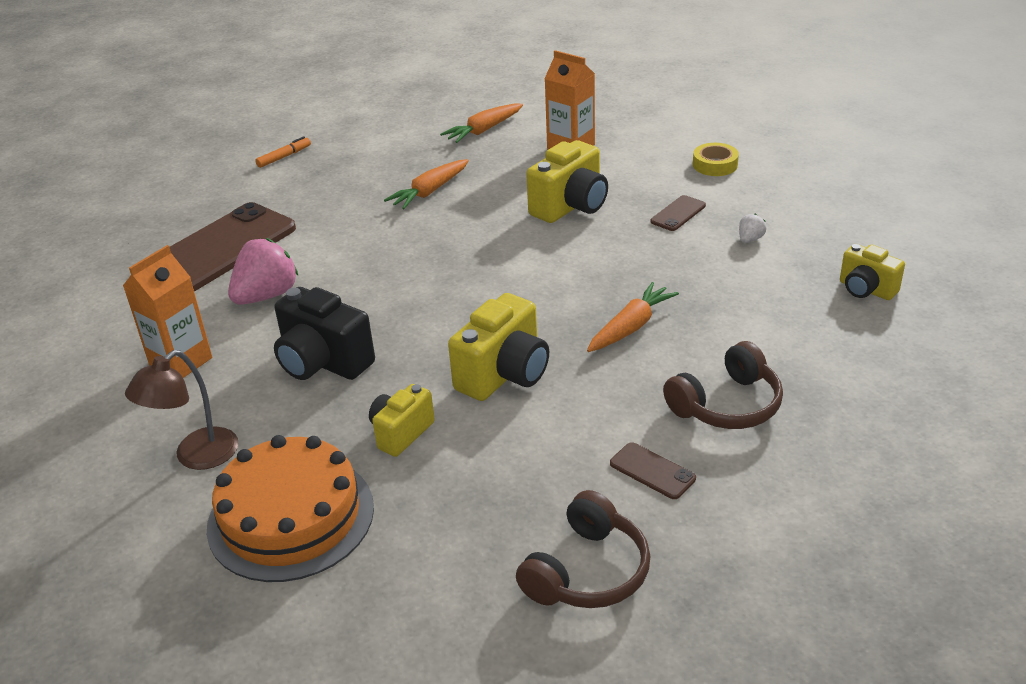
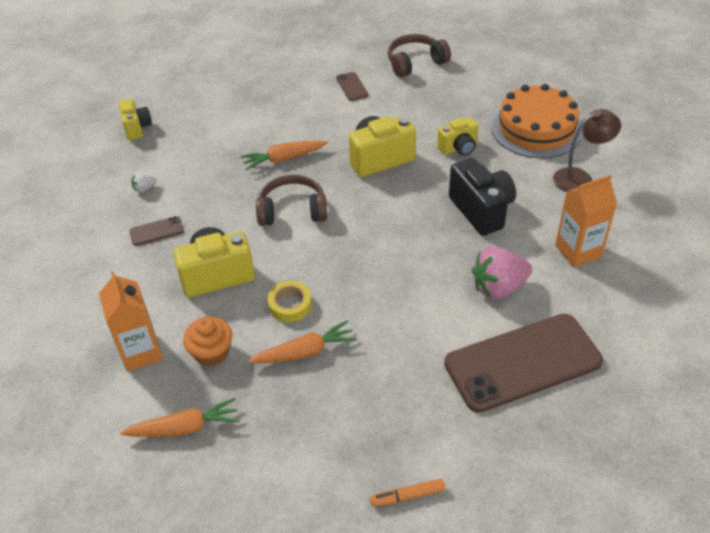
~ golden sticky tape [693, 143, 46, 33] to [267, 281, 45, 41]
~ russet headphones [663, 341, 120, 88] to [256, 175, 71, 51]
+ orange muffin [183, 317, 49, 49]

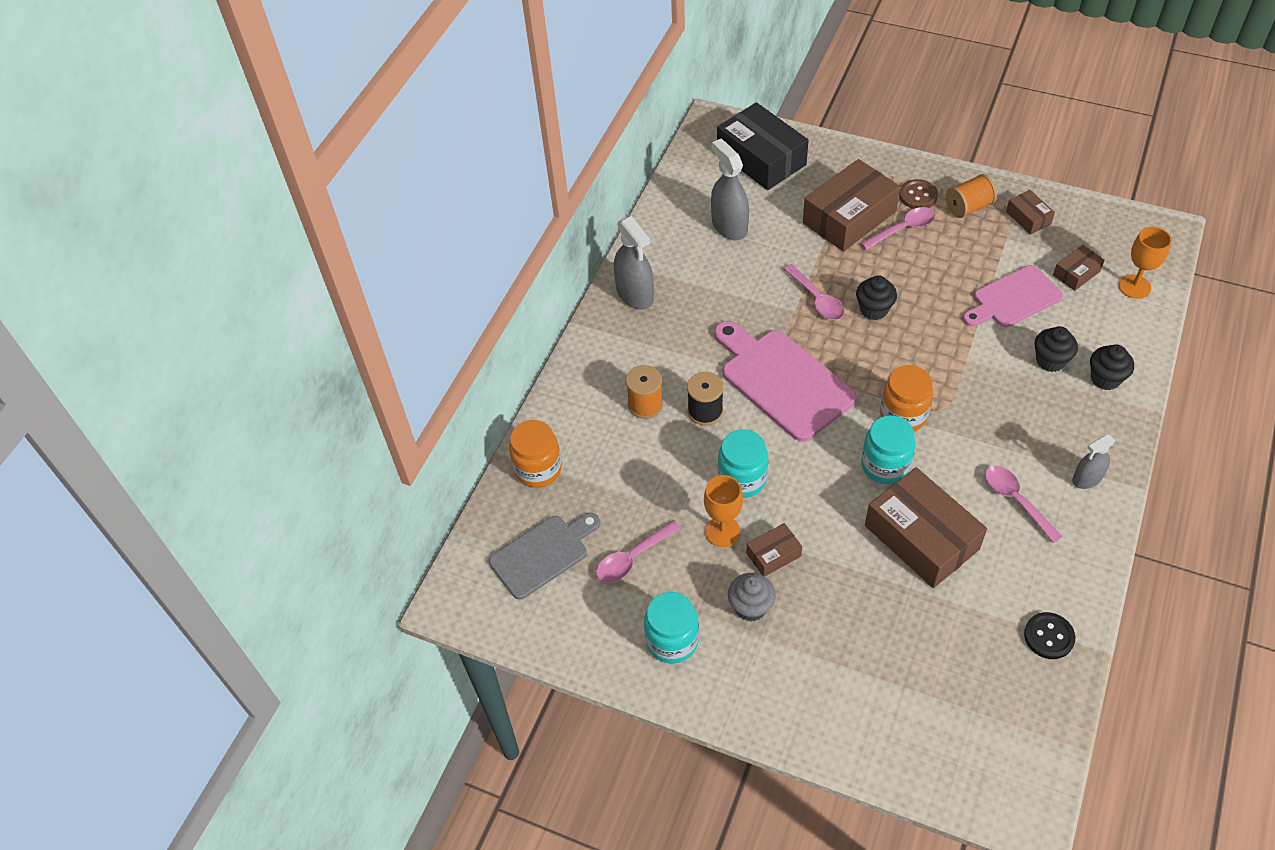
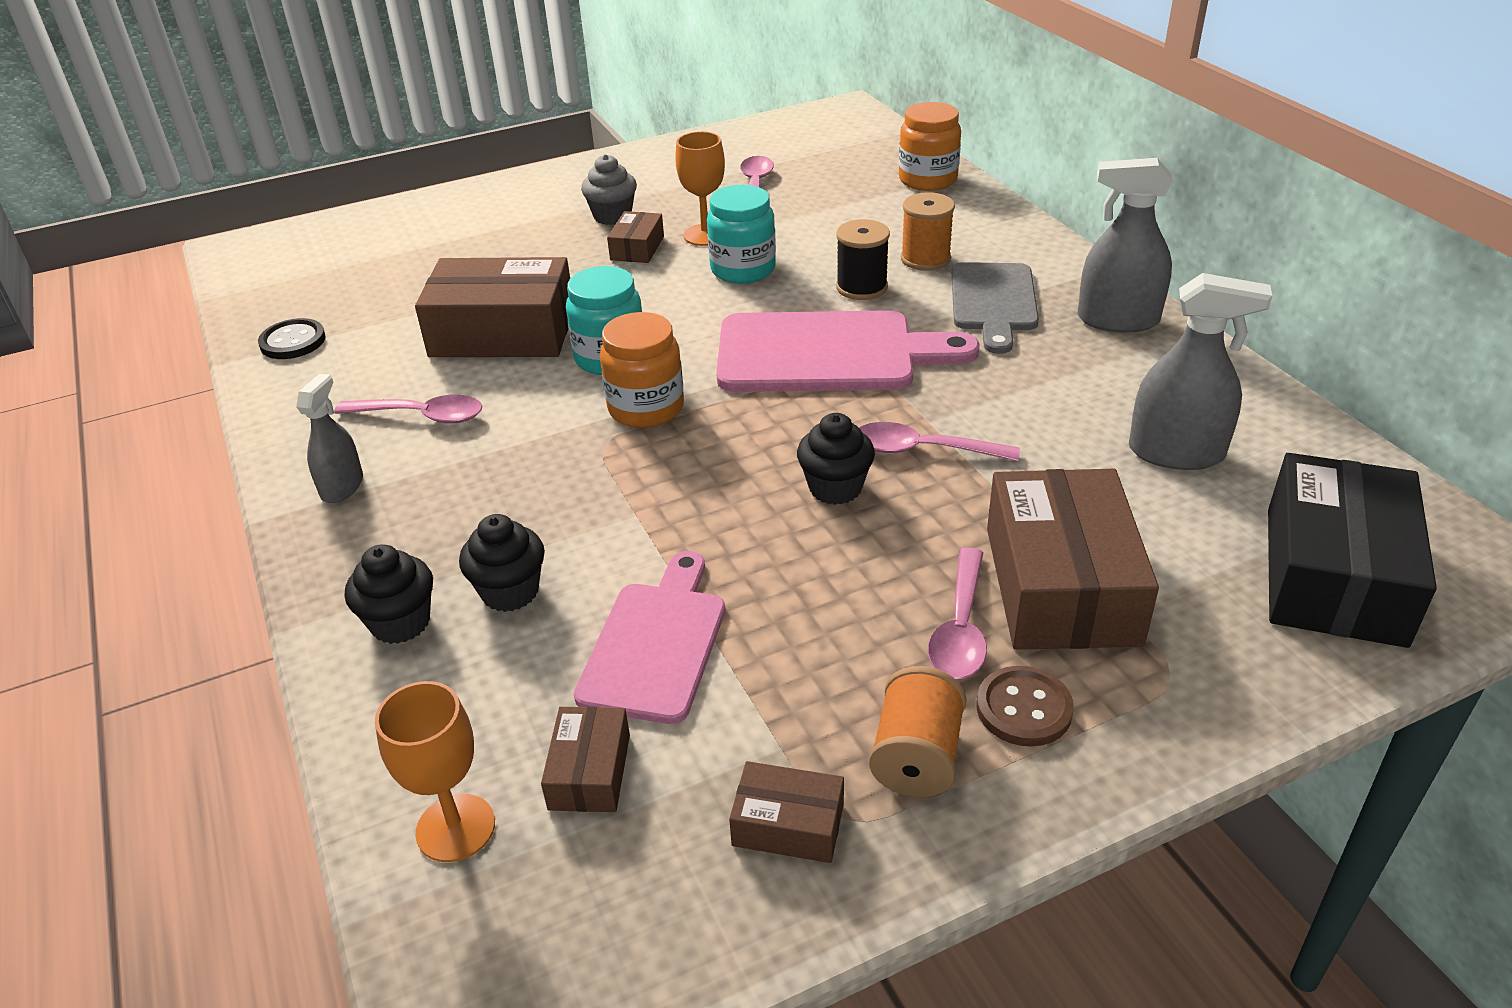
~ black package [717, 102, 92, 88] = [1268, 453, 169, 195] 75 degrees counterclockwise
~ ash-grey bread board [489, 513, 111, 87] to [952, 262, 87, 92]
- teal preserve jar [644, 592, 55, 71]

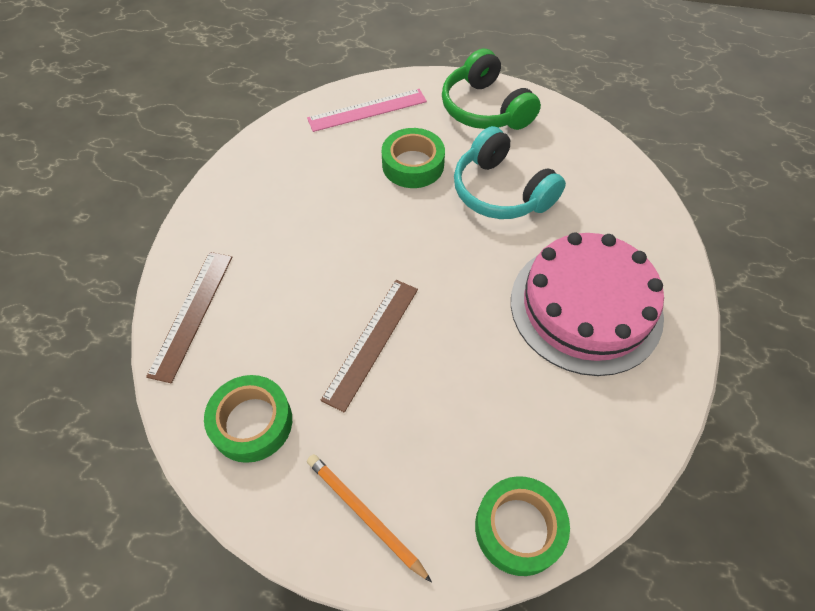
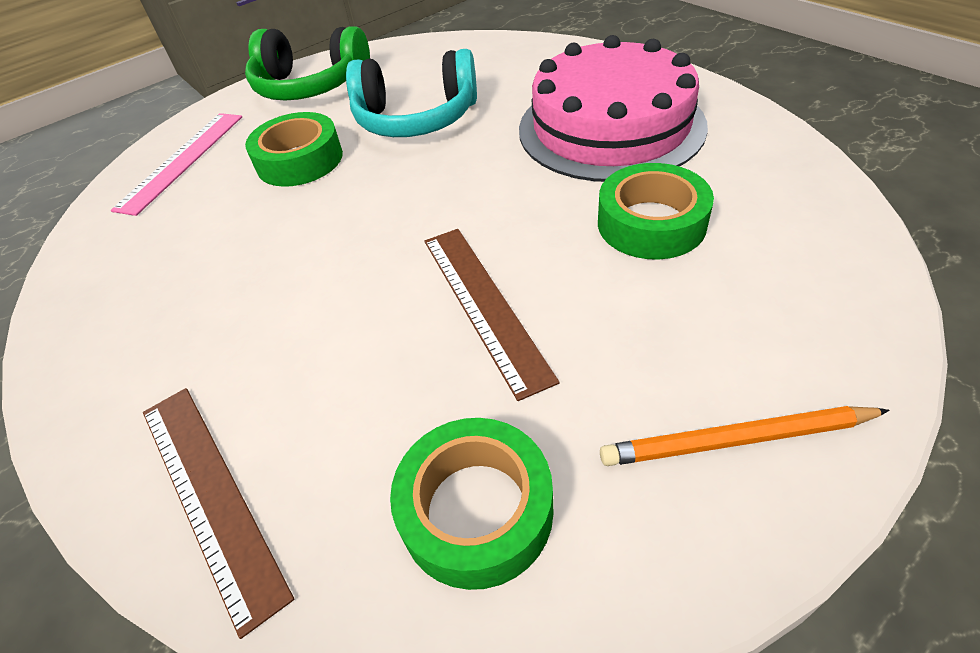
~ green sticky tape [475, 476, 95, 100] to [598, 163, 116, 97]

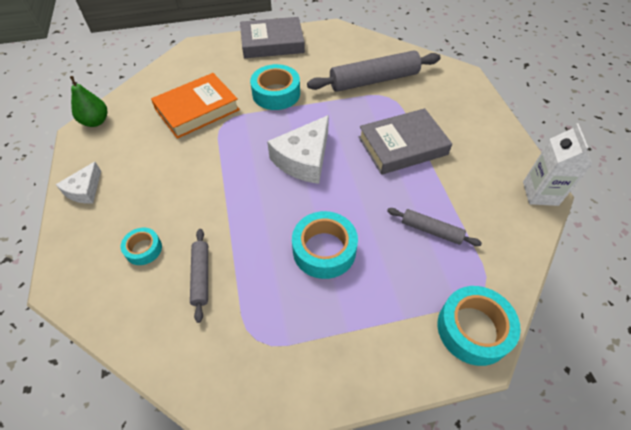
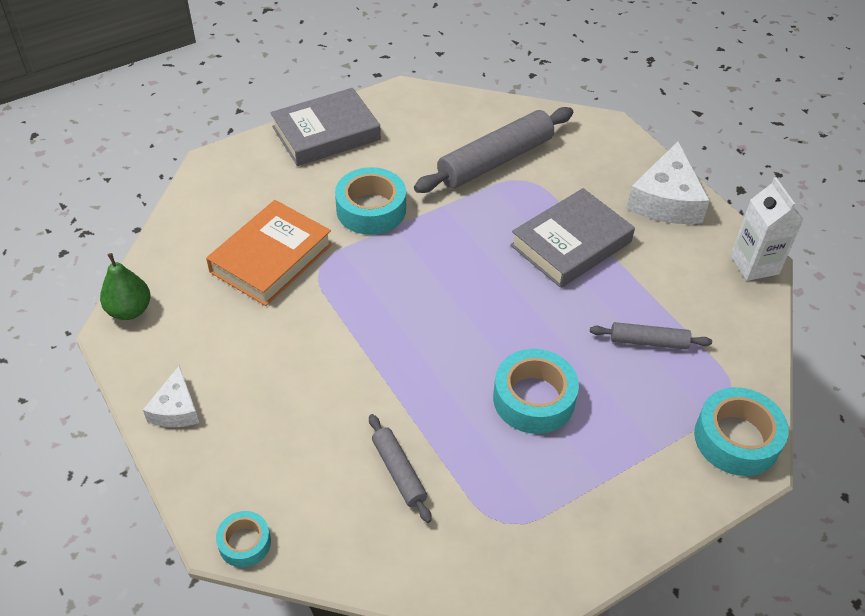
~ white cheese [267, 115, 62, 69] to [626, 141, 84, 83]
~ teal sticky tape [121, 227, 41, 38] to [216, 511, 55, 56]

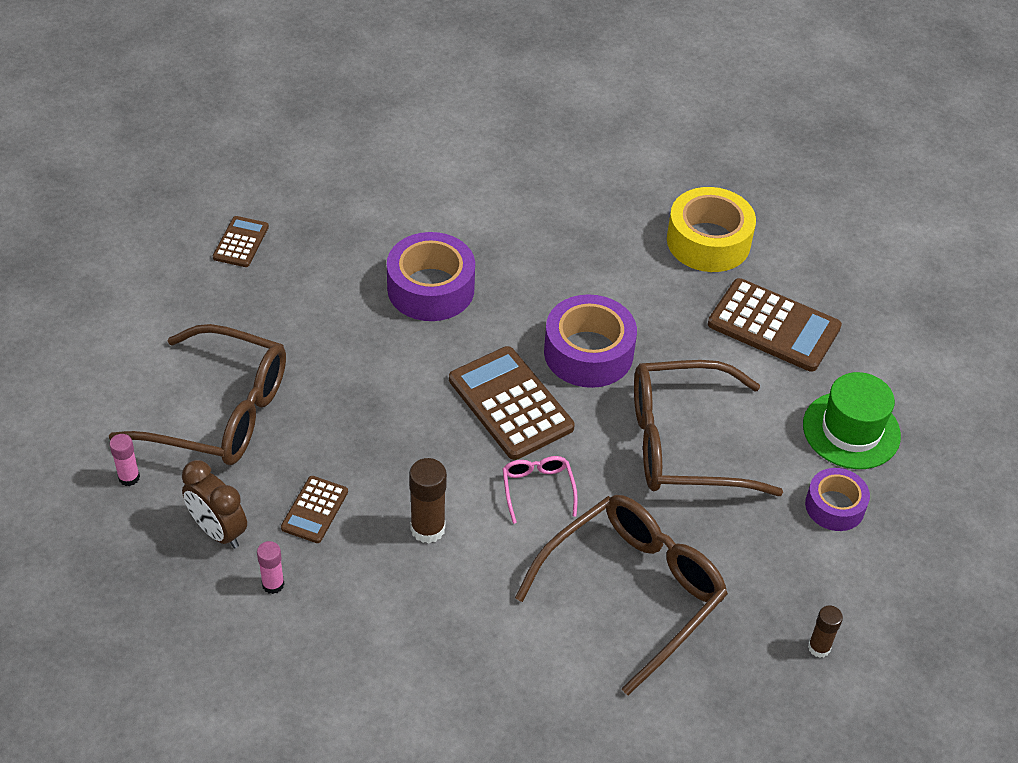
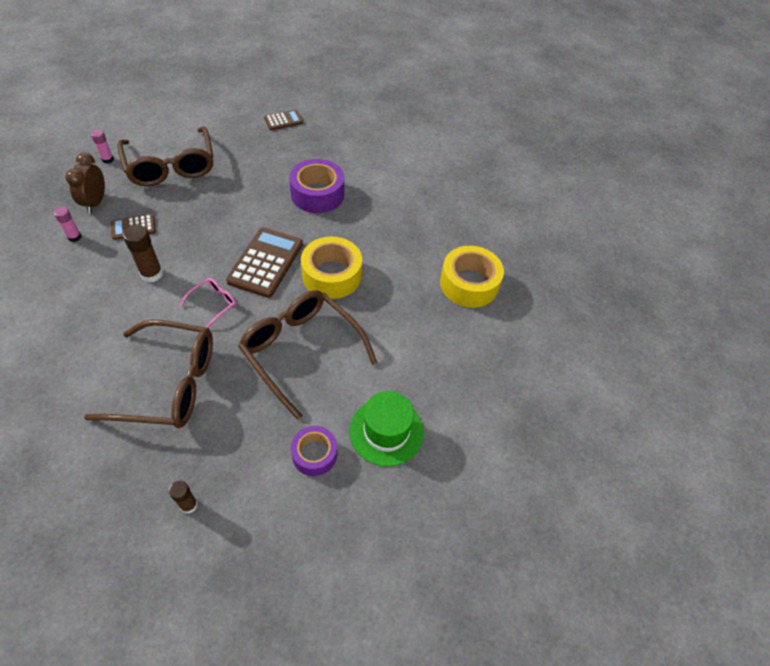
- russet pocket calculator [708, 278, 134, 94]
~ purple sticky tape [544, 294, 93, 94] to golden sticky tape [301, 237, 61, 62]

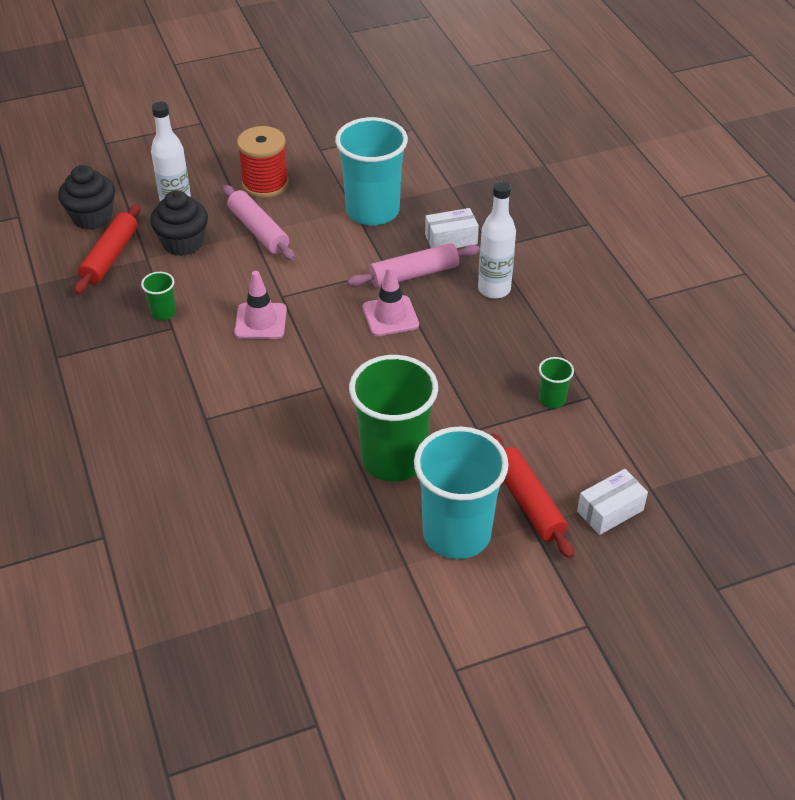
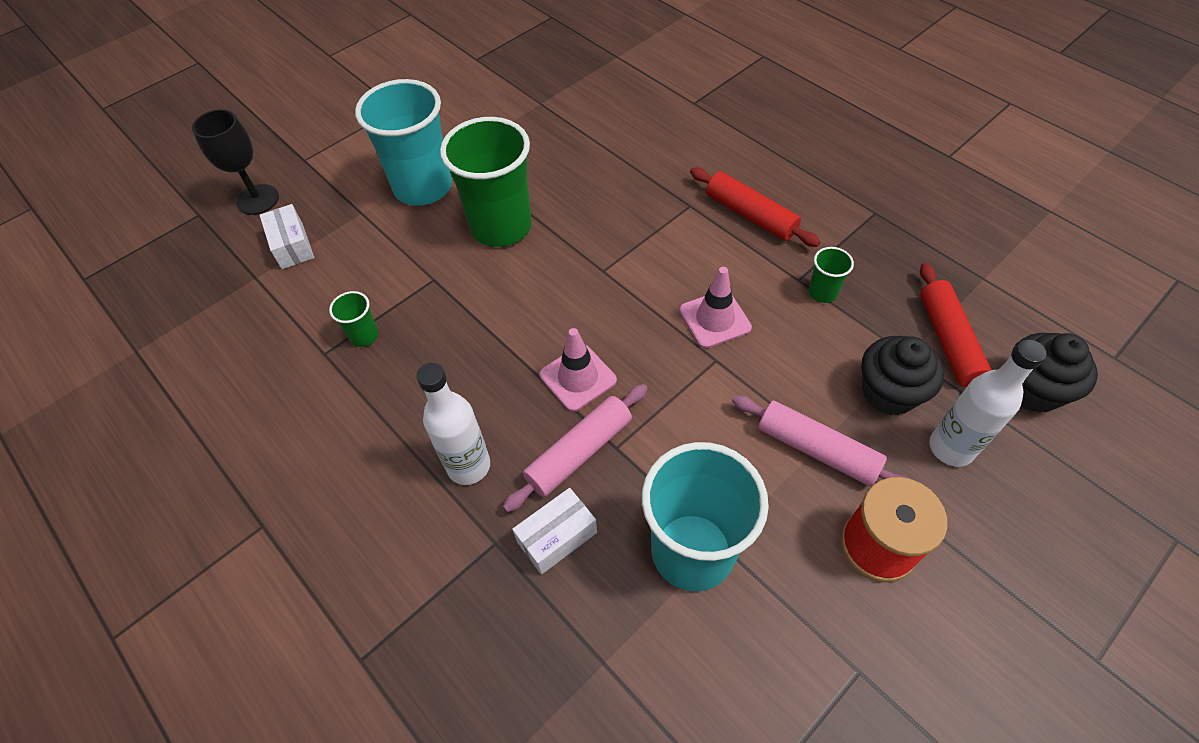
~ red dough roller [490, 433, 84, 125] to [690, 167, 130, 80]
~ white package [577, 469, 71, 66] = [260, 204, 54, 65] 60 degrees counterclockwise
+ black chalice [192, 109, 87, 106]

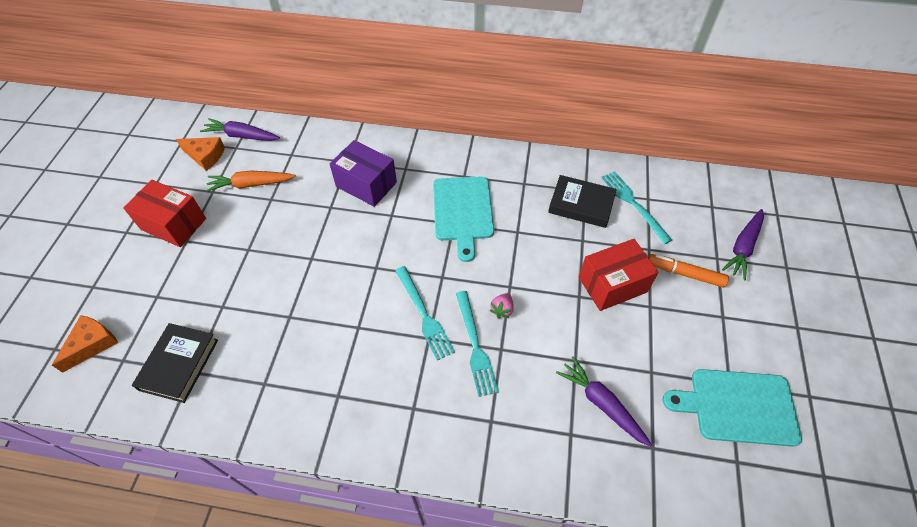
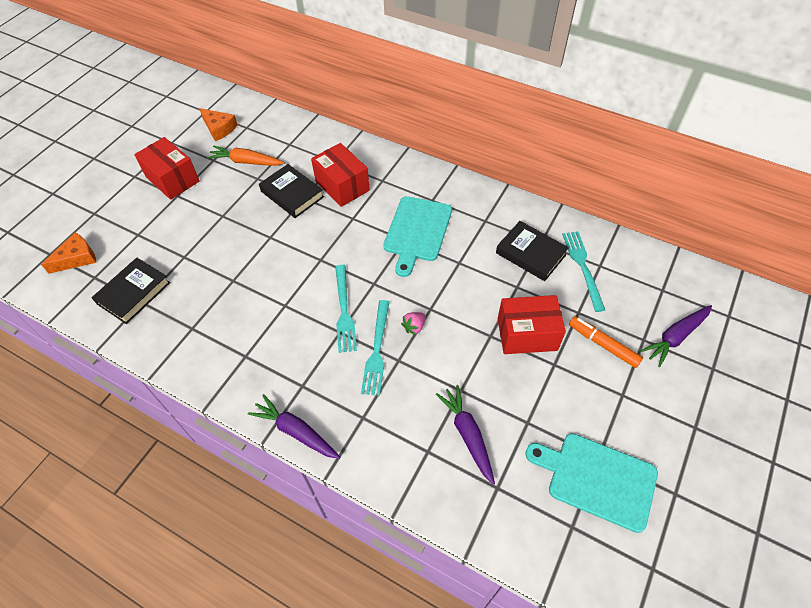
~ purple root vegetable [200, 118, 80, 23] to [248, 394, 92, 65]
~ purple package [330, 140, 67, 67] to red package [311, 143, 59, 64]
+ black hardback [259, 164, 65, 54]

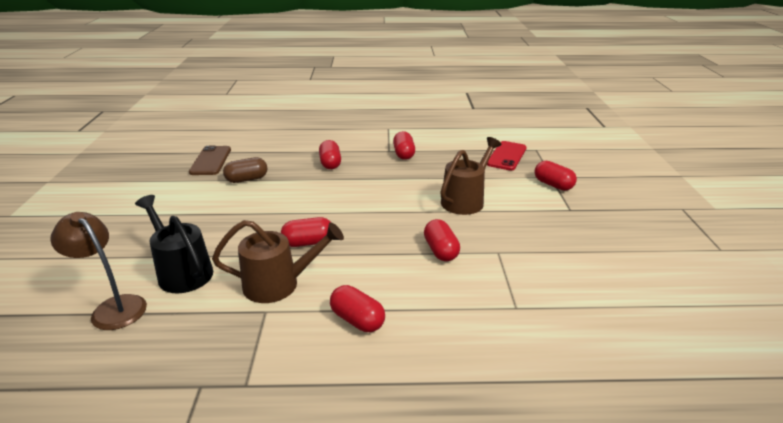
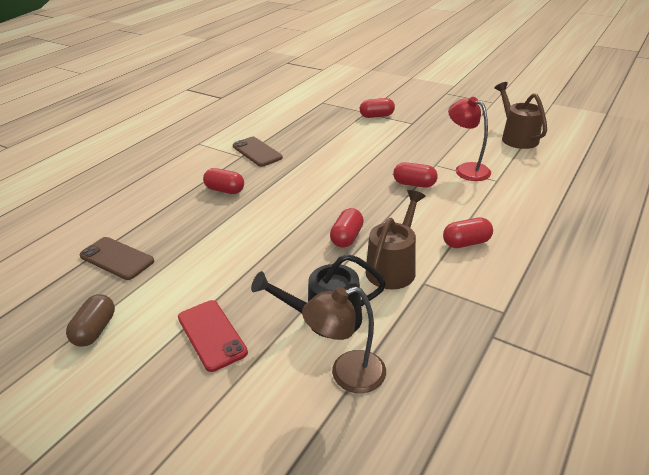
~ red capsule [393, 131, 22, 29] to russet smartphone [233, 137, 50, 30]
~ russet watering can [440, 137, 62, 78] to [495, 82, 52, 67]
~ red smartphone [487, 141, 40, 30] to [178, 300, 70, 72]
~ russet capsule [223, 157, 45, 26] to [66, 294, 49, 53]
+ red desk lamp [448, 97, 43, 84]

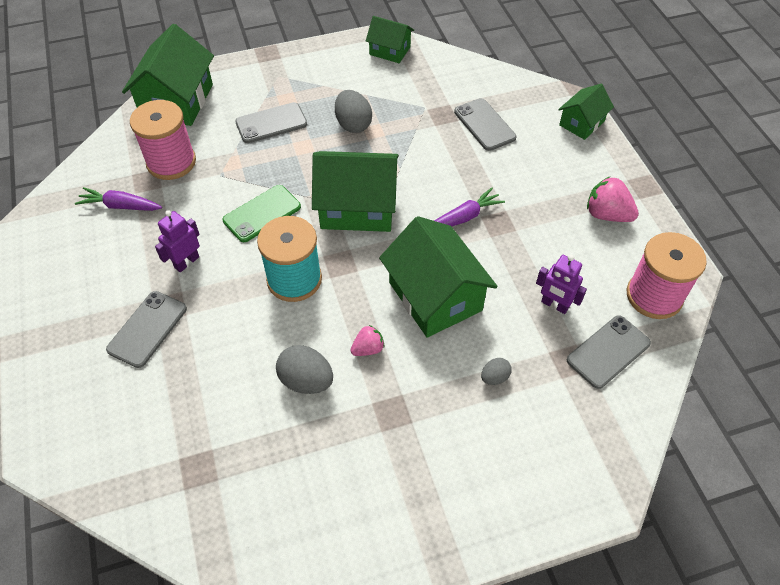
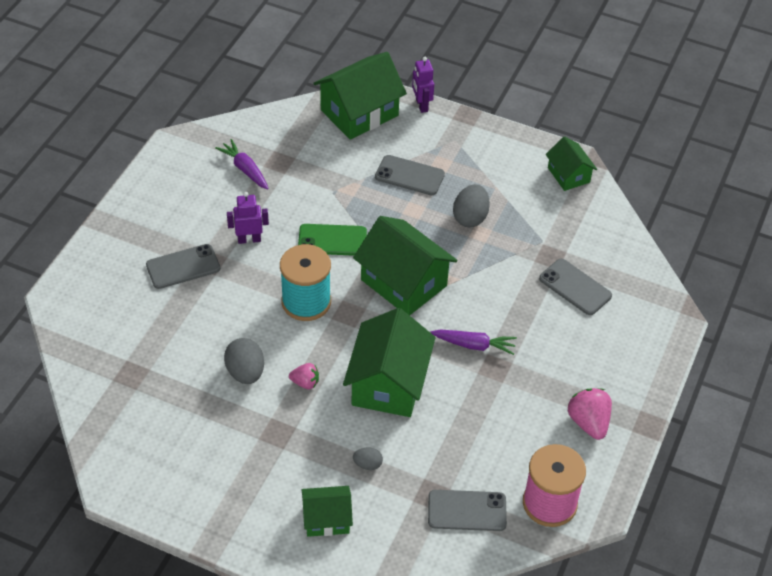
~ green house [558, 84, 56, 56] to [302, 486, 51, 51]
~ ash-grey smartphone [454, 98, 62, 53] = [539, 259, 73, 56] 60 degrees counterclockwise
- rosy bobbin [130, 100, 66, 80]
~ purple robot [536, 255, 51, 59] to [412, 57, 22, 56]

